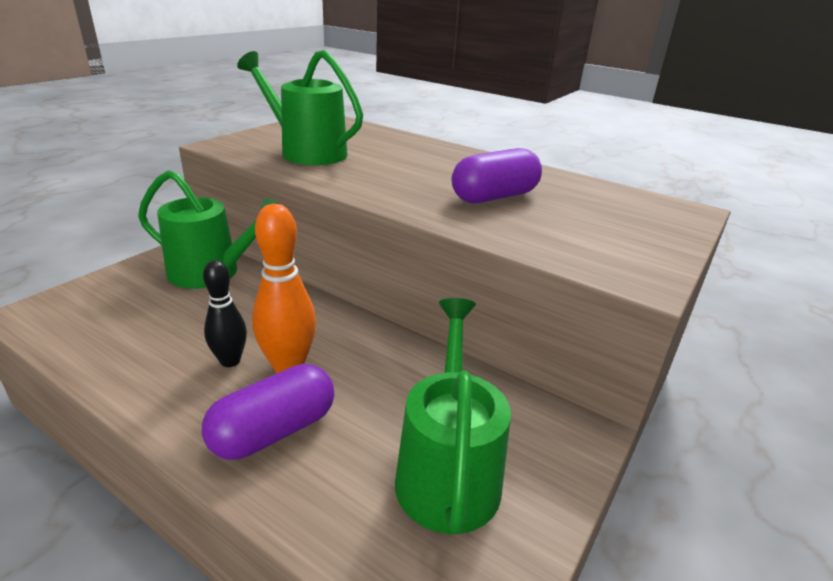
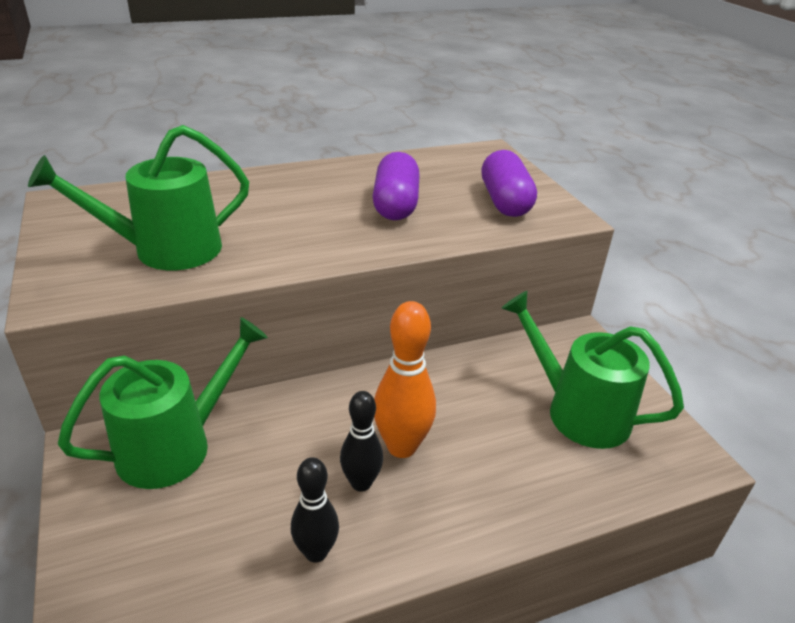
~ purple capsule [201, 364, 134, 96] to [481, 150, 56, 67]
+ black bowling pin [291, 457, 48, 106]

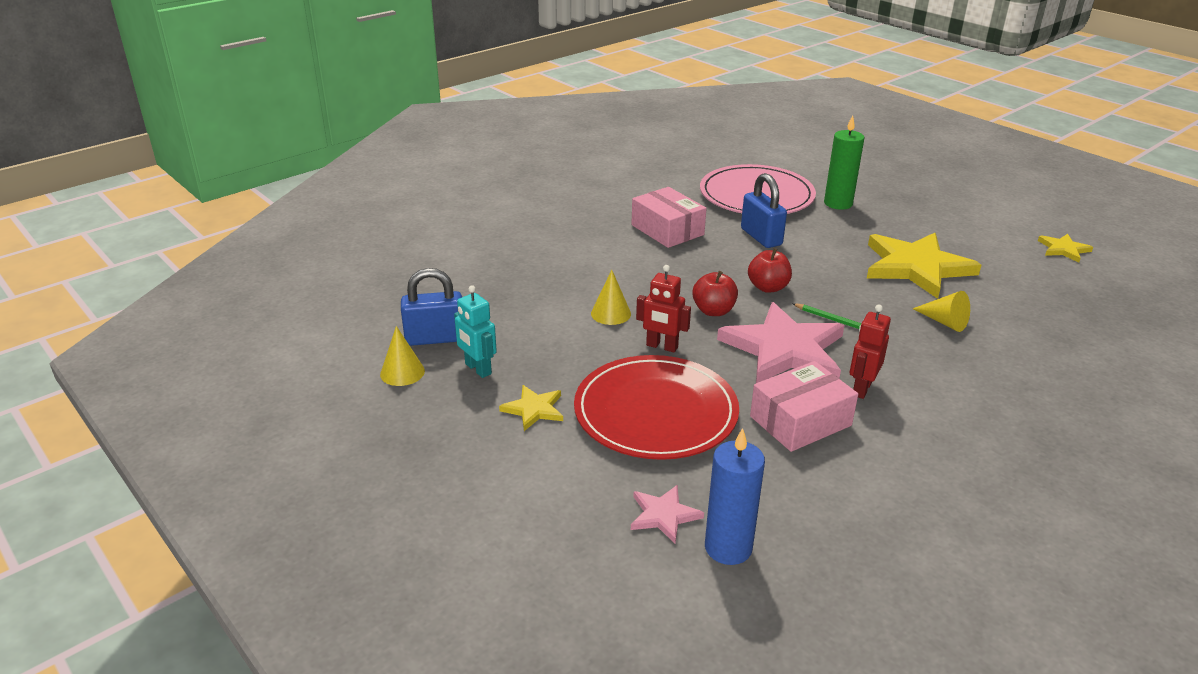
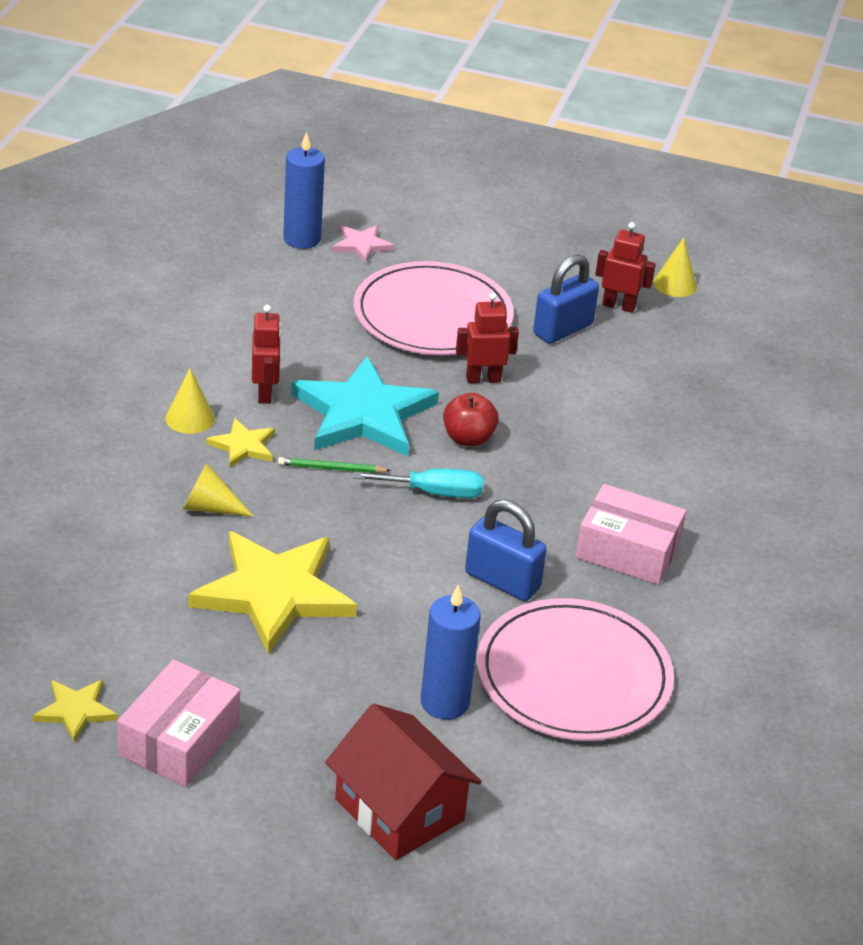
~ green wax candle [824, 116, 40, 94] to cobalt wax candle [421, 585, 60, 135]
~ red toy apple [748, 248, 44, 45] to teal hand screwdriver [353, 469, 131, 29]
~ cobalt lock [401, 268, 61, 78] to [533, 254, 66, 90]
~ golden solid cone [591, 270, 40, 55] to [165, 368, 50, 66]
~ teal robot [454, 285, 43, 93] to red robot [595, 222, 61, 91]
~ rosy star [717, 302, 128, 81] to teal star [291, 356, 148, 100]
~ red dinner plate [574, 355, 165, 105] to rosy dinner plate [354, 261, 160, 94]
~ rosy package [750, 361, 108, 91] to [117, 660, 123, 127]
~ golden star [499, 385, 64, 46] to [206, 418, 69, 49]
+ red house [325, 704, 157, 156]

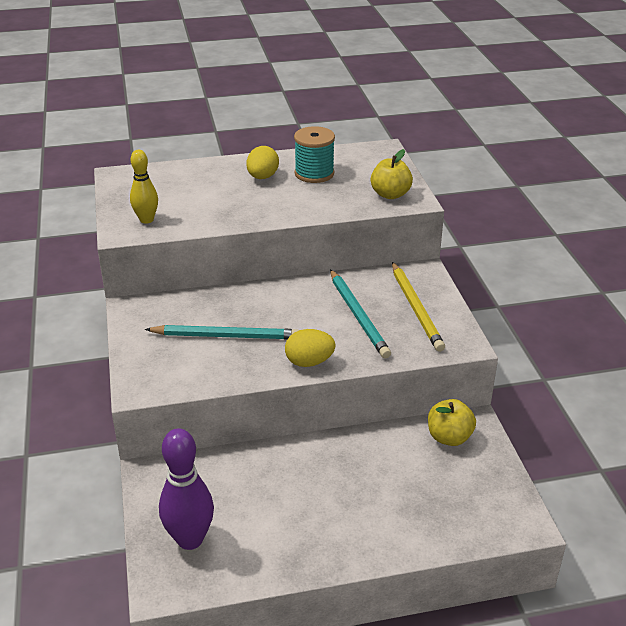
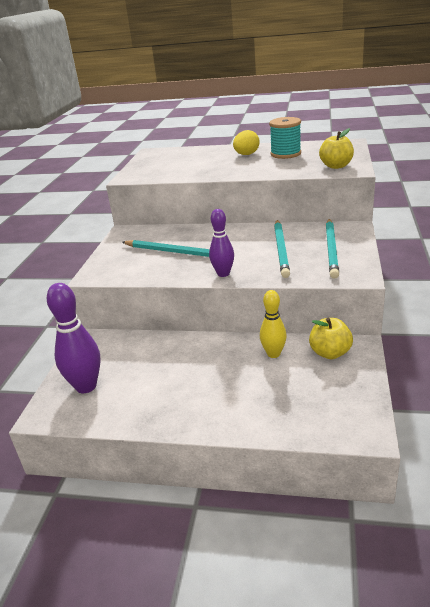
~ golden bowling pin [130, 150, 28, 74] to [260, 290, 27, 68]
~ golden wooden pencil [392, 262, 53, 90] to teal wooden pencil [326, 219, 13, 60]
~ golden toy egg [285, 329, 51, 38] to purple bowling pin [209, 209, 25, 68]

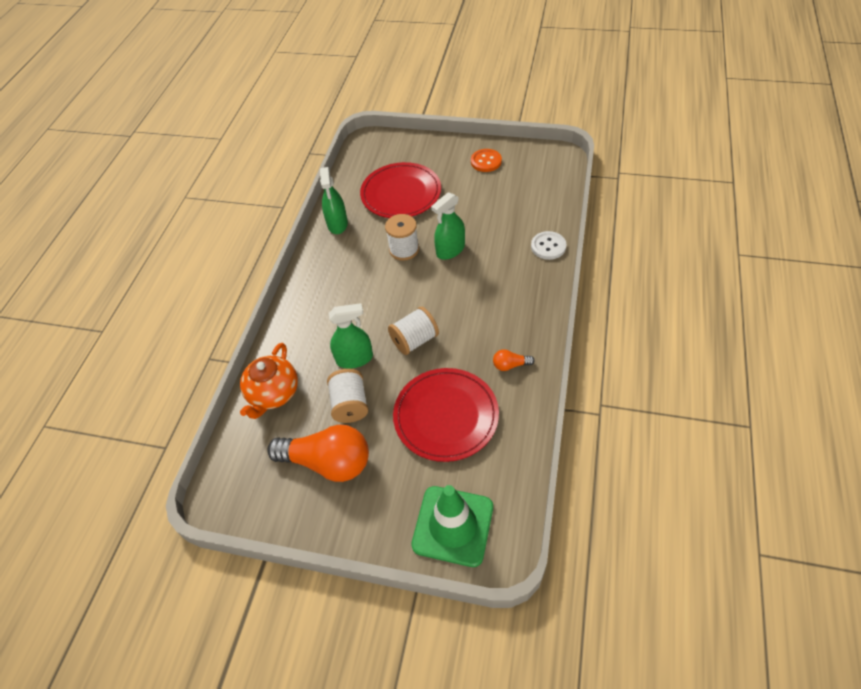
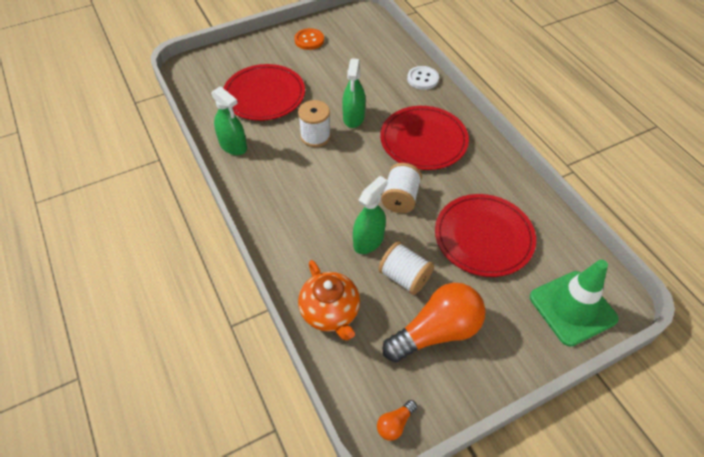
~ orange light bulb [493, 349, 42, 22] to [377, 400, 40, 41]
+ red dinner plate [380, 106, 89, 64]

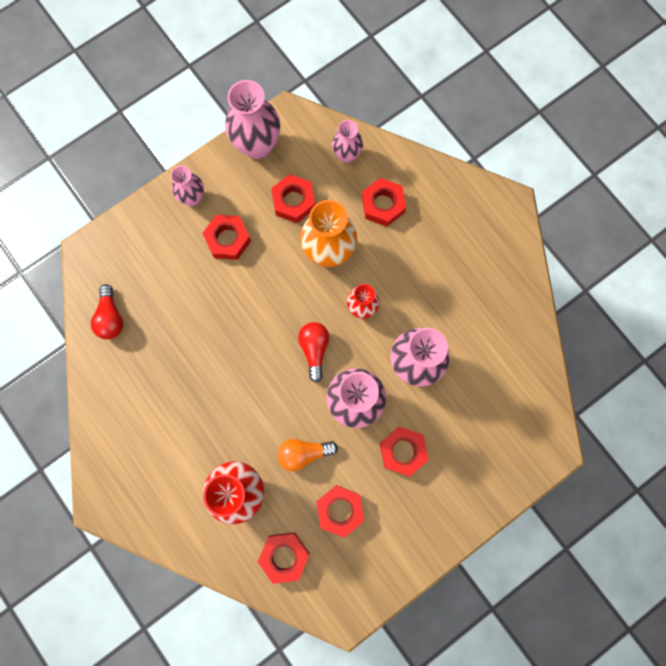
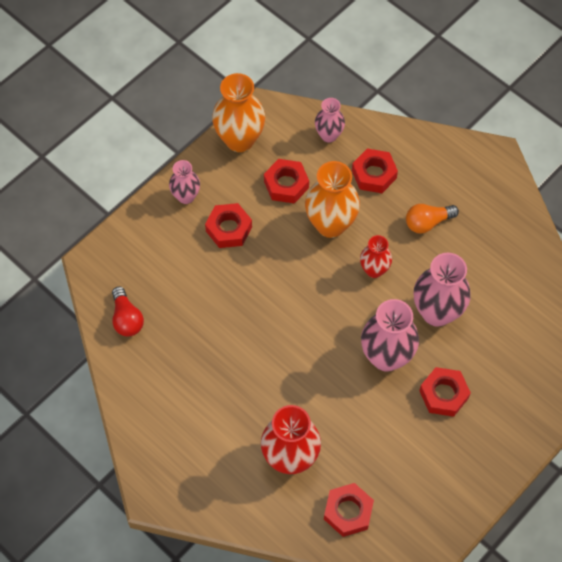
~ rosy flower vase [225, 80, 55, 79] to orange flower vase [212, 73, 53, 79]
- red light bulb [298, 322, 31, 61]
~ orange light bulb [277, 439, 61, 33] to [406, 204, 53, 30]
- red hex nut [317, 485, 47, 53]

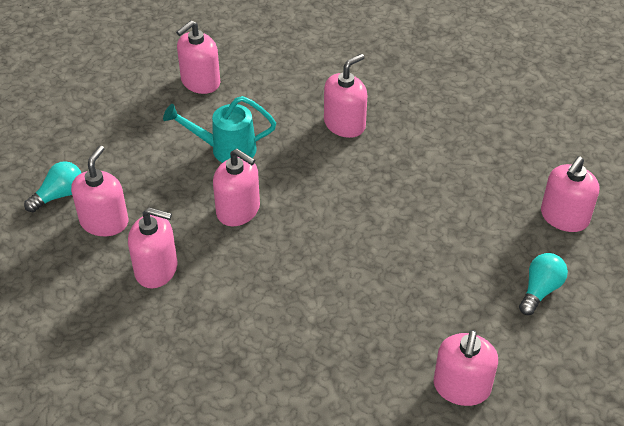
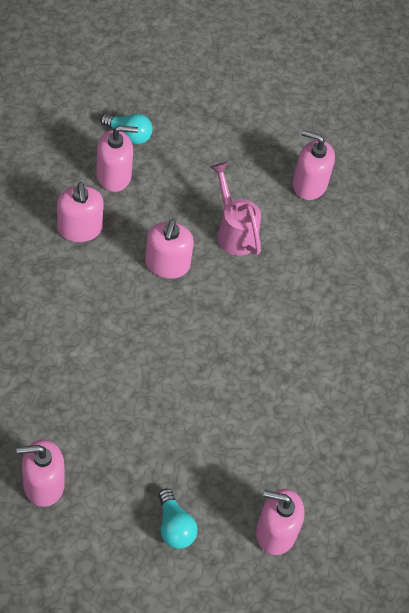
- rosy pump bottle [324, 54, 43, 84]
~ teal watering can [163, 96, 113, 67] to rosy watering can [211, 162, 50, 94]
~ teal light bulb [519, 253, 49, 62] = [158, 489, 39, 60] 60 degrees clockwise

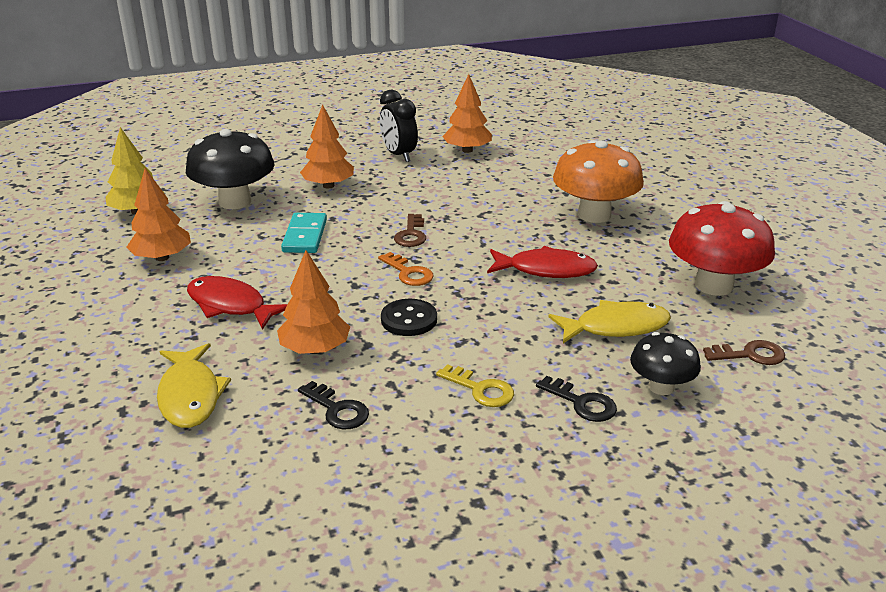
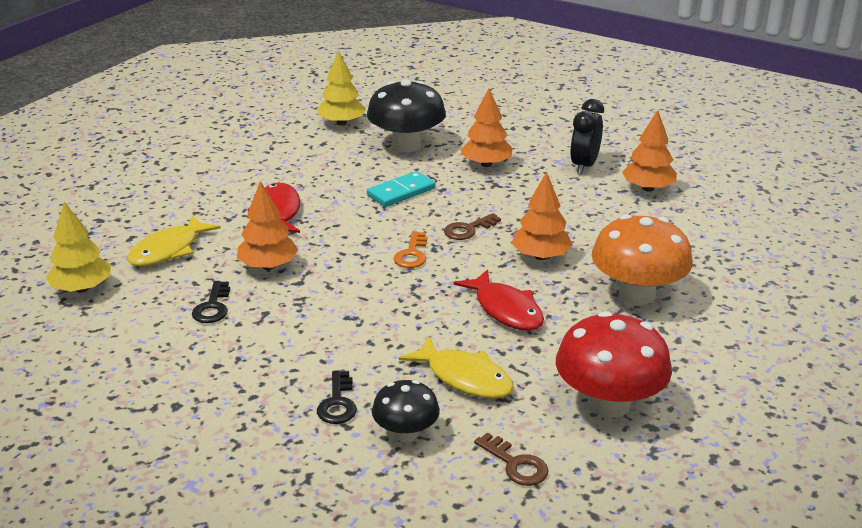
~ orange fir tree [127, 168, 64, 93] to [512, 172, 61, 88]
- black sewing button [381, 299, 56, 37]
- golden door key [436, 364, 78, 43]
+ golden fir tree [46, 202, 65, 91]

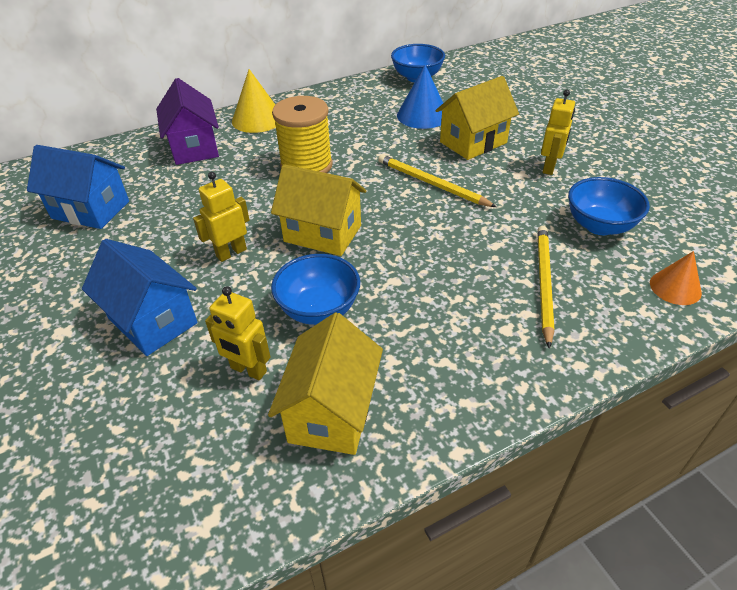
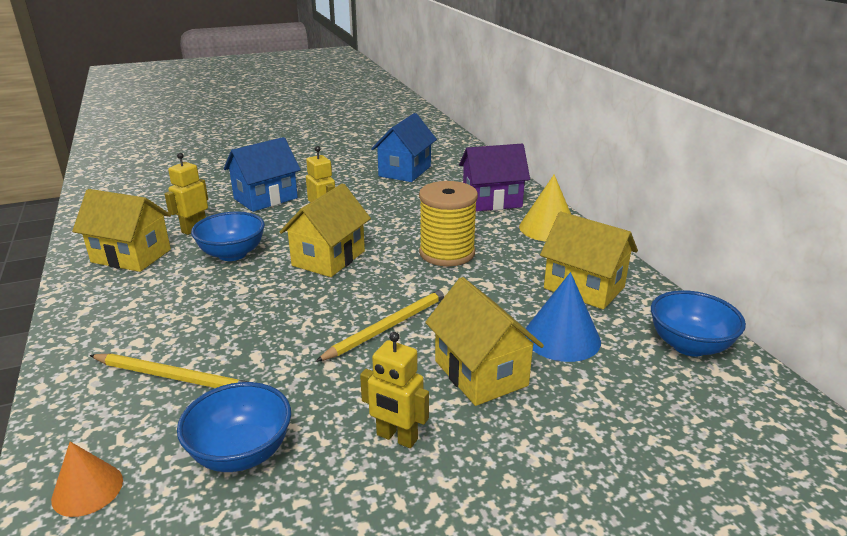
+ golden house [540, 211, 98, 99]

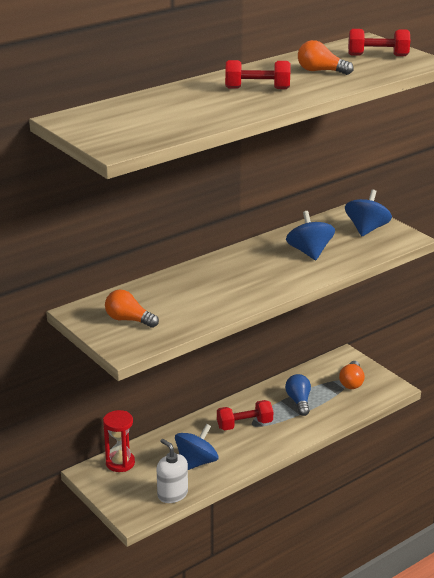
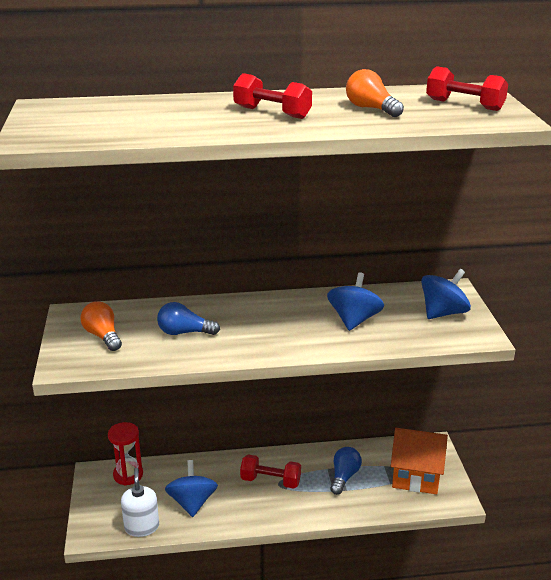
~ orange light bulb [339, 361, 26, 28] to orange house [391, 428, 57, 66]
~ cobalt spinning top [175, 424, 44, 46] = [165, 460, 53, 57] 75 degrees counterclockwise
+ cobalt light bulb [157, 302, 63, 33]

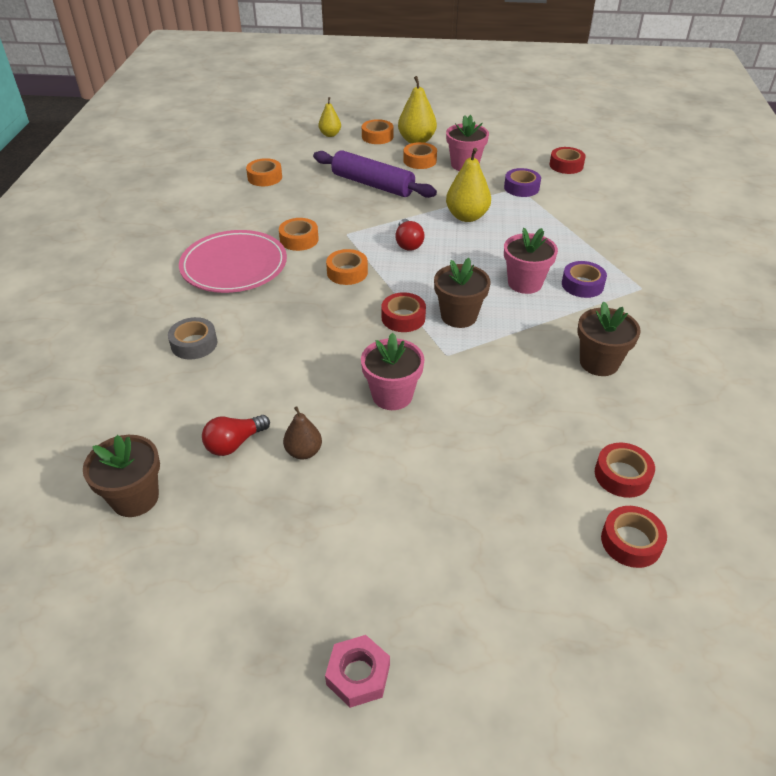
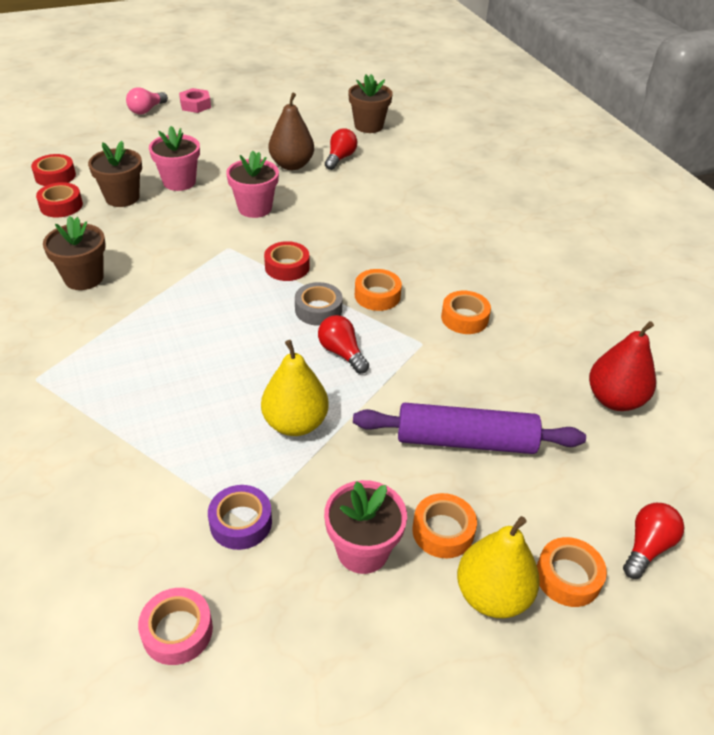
~ golden pear fruit [319, 97, 22, 40] to red light bulb [623, 503, 61, 76]
~ red sticky tape [549, 147, 37, 27] to rosy sticky tape [138, 588, 75, 77]
~ orange sticky tape [246, 158, 36, 28] to red pear fruit [589, 321, 67, 90]
~ rosy potted plant [504, 228, 54, 66] to [149, 126, 51, 65]
- rosy dinner plate [179, 230, 108, 63]
~ russet potted plant [434, 258, 57, 70] to [88, 141, 54, 66]
- purple sticky tape [562, 261, 45, 37]
~ ash-grey sticky tape [168, 317, 49, 43] to [295, 282, 48, 44]
~ russet pear fruit [283, 406, 39, 53] = [269, 93, 45, 77] x1.67
+ rosy light bulb [126, 87, 42, 28]

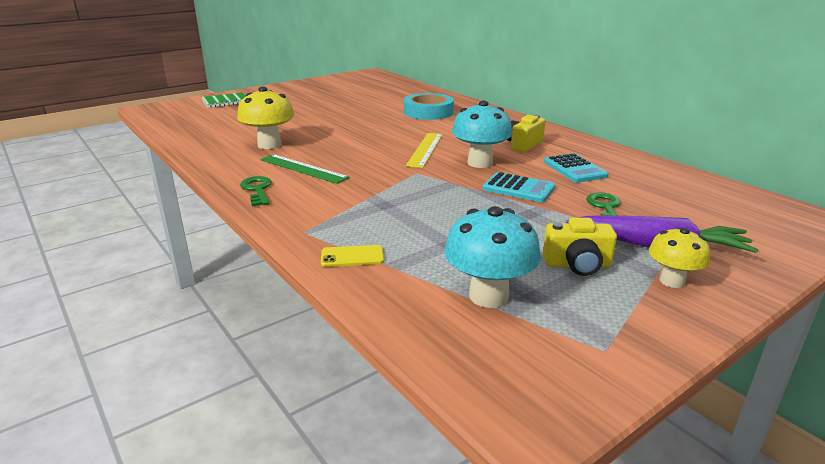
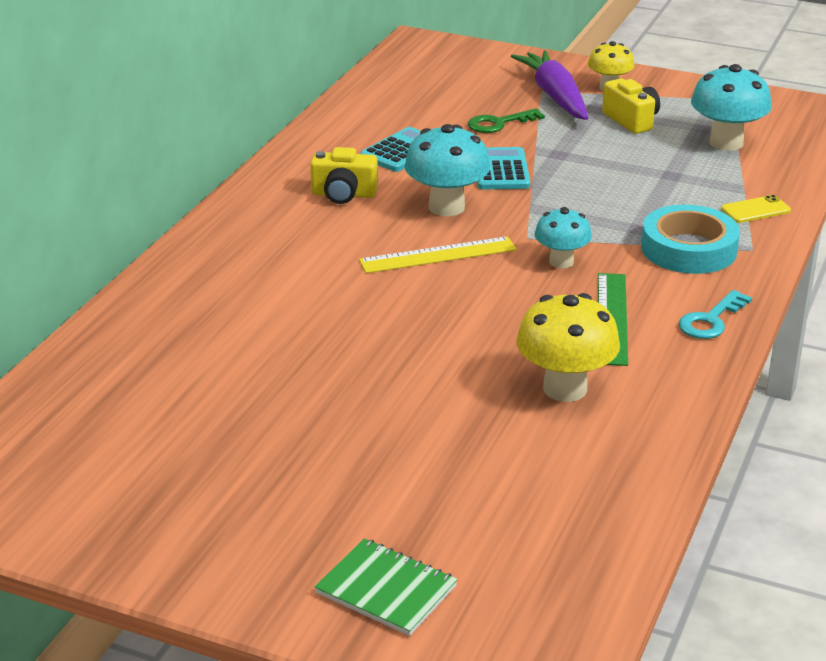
~ teal sticky tape [404, 93, 50, 27] to [641, 205, 99, 69]
~ green door key [240, 176, 31, 31] to teal door key [679, 290, 73, 49]
~ golden smartphone [321, 245, 63, 22] = [721, 195, 70, 28] 75 degrees counterclockwise
+ teal fungus [535, 207, 57, 61]

